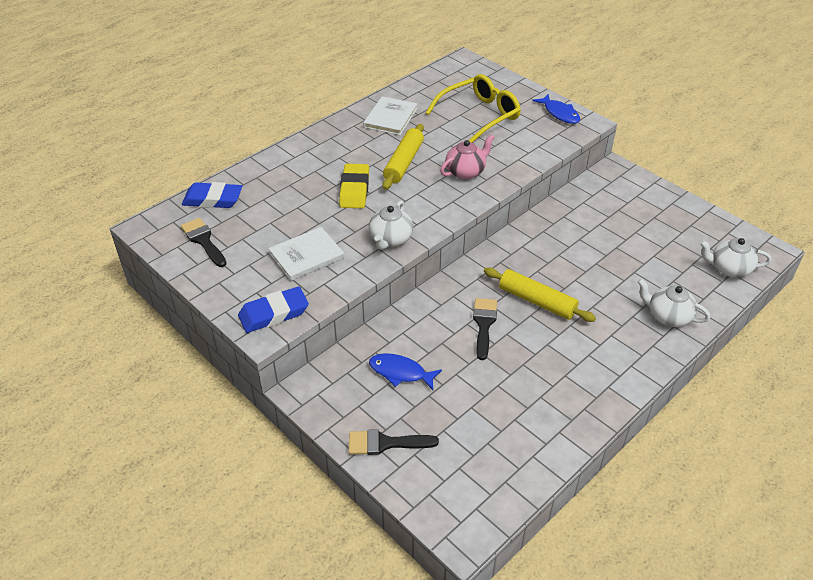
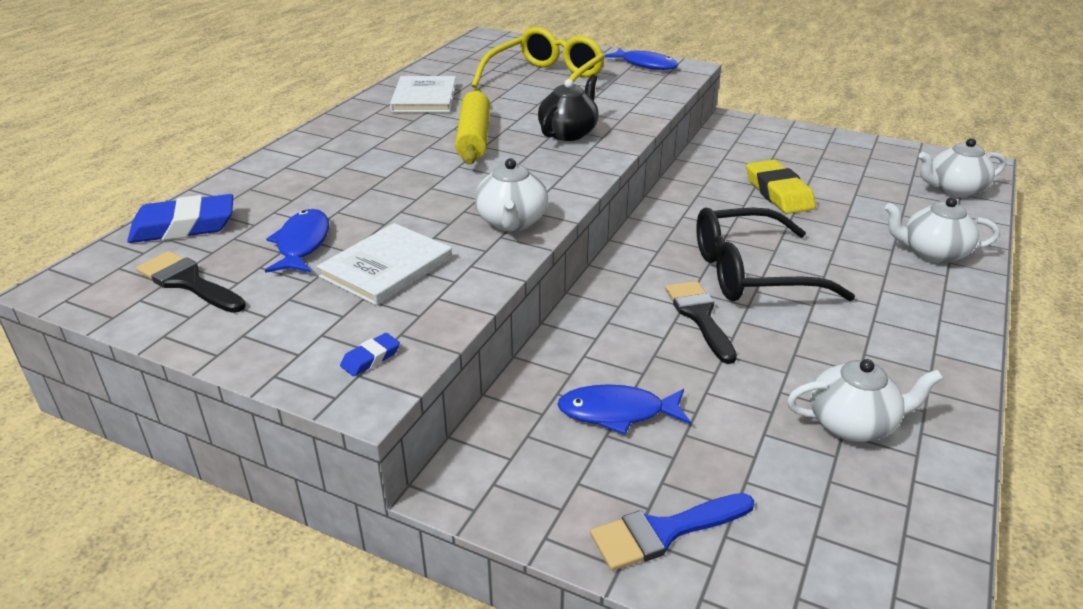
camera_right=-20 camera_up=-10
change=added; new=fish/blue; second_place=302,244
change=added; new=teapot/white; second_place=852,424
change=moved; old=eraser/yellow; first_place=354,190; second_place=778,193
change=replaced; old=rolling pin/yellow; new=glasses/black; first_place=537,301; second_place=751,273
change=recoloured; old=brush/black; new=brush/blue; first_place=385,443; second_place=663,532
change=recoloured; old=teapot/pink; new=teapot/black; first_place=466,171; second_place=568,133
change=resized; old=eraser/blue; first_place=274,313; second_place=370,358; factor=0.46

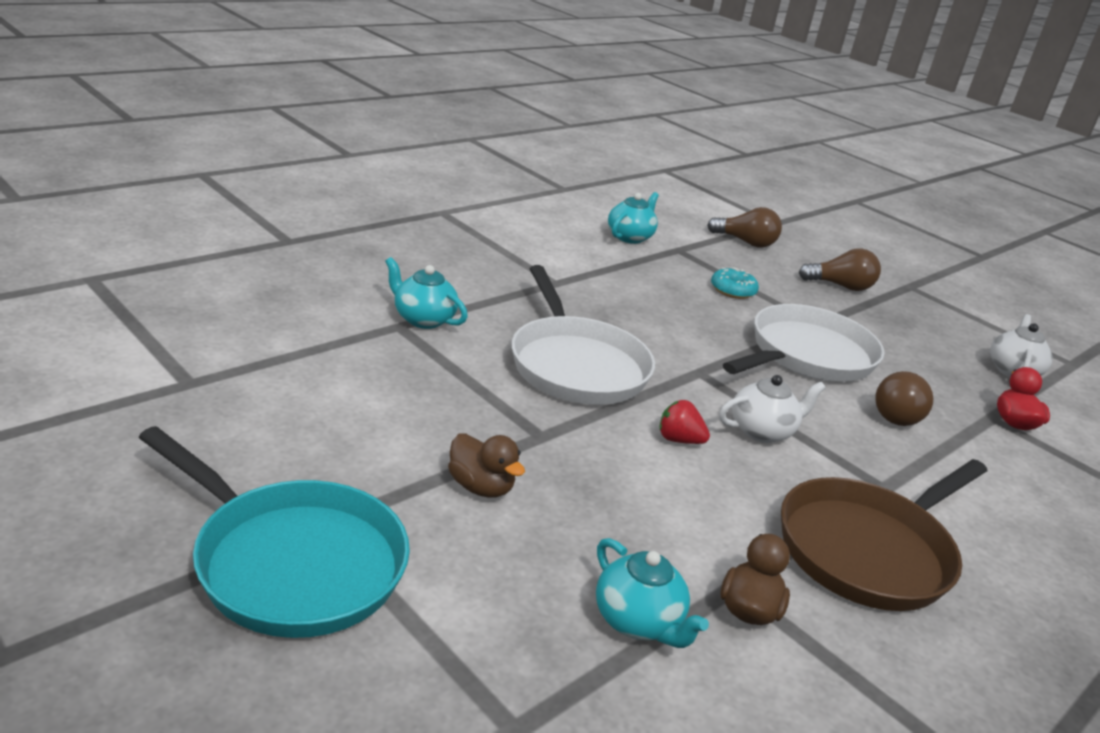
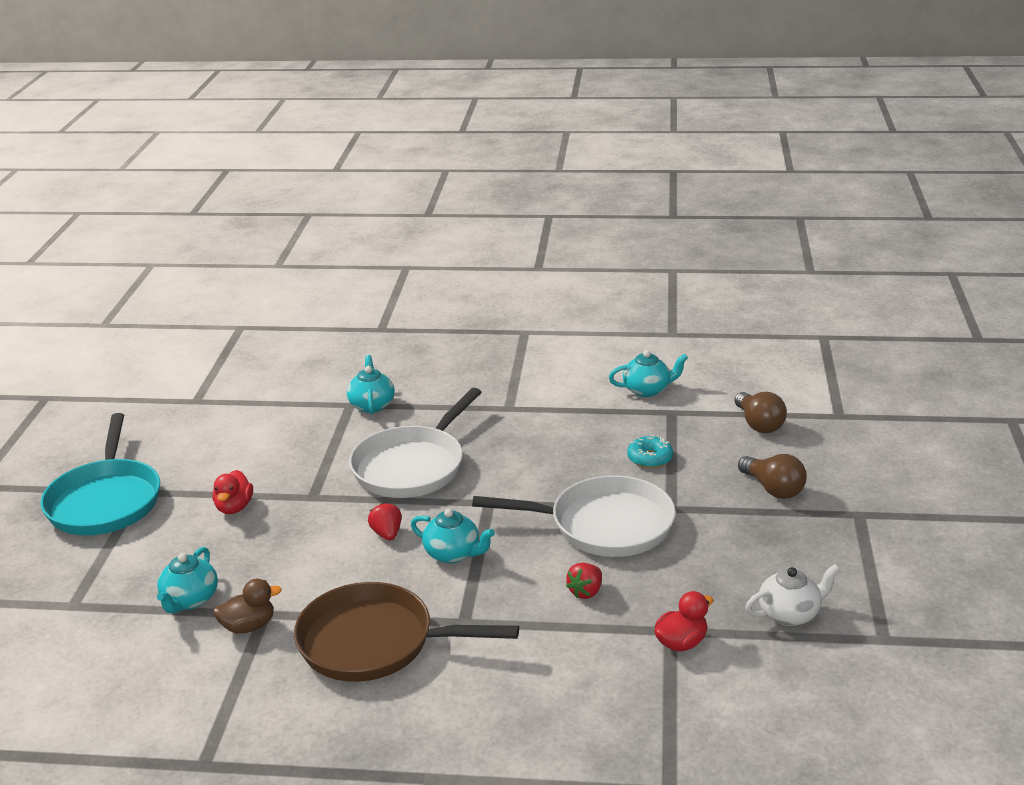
camera_right=55 camera_up=0
change=replaced; old=light bulb/brown; new=strawberry/red; first_place=899,415; second_place=586,592
change=recoloured; old=duck/brown; new=duck/red; first_place=481,487; second_place=234,507
change=recoloured; old=teapot/white; new=teapot/turquoise; first_place=762,431; second_place=453,554

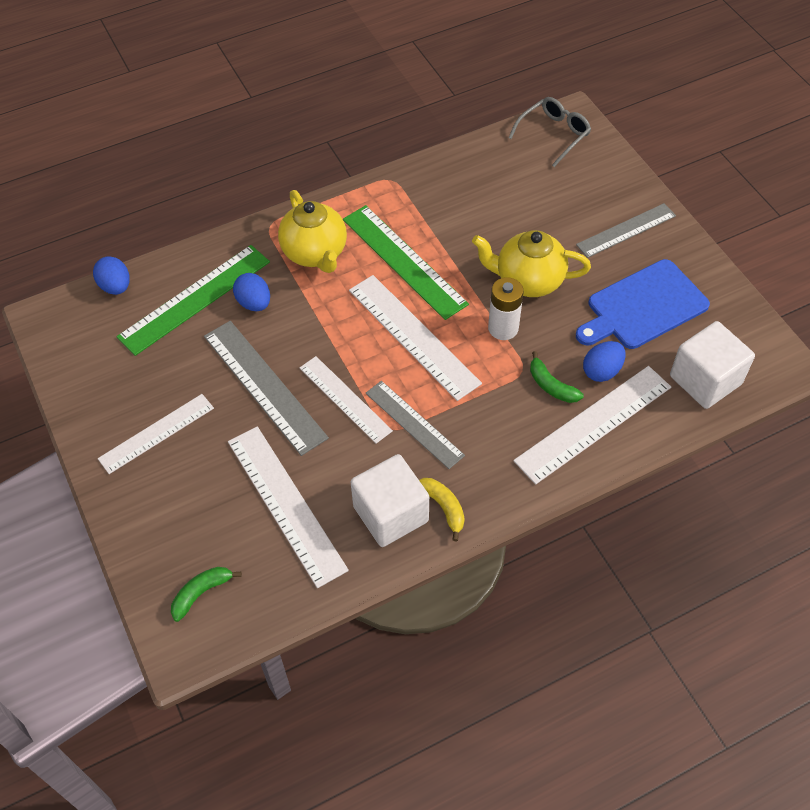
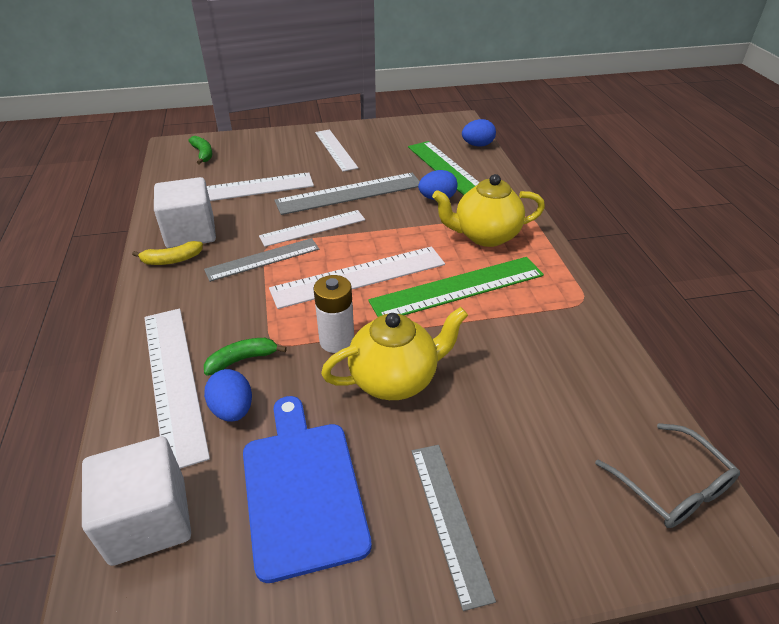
camera_right=105 camera_up=-15
change=turned; old=teapot/yellow; first_place=528,281; second_place=395,379; degrees=45

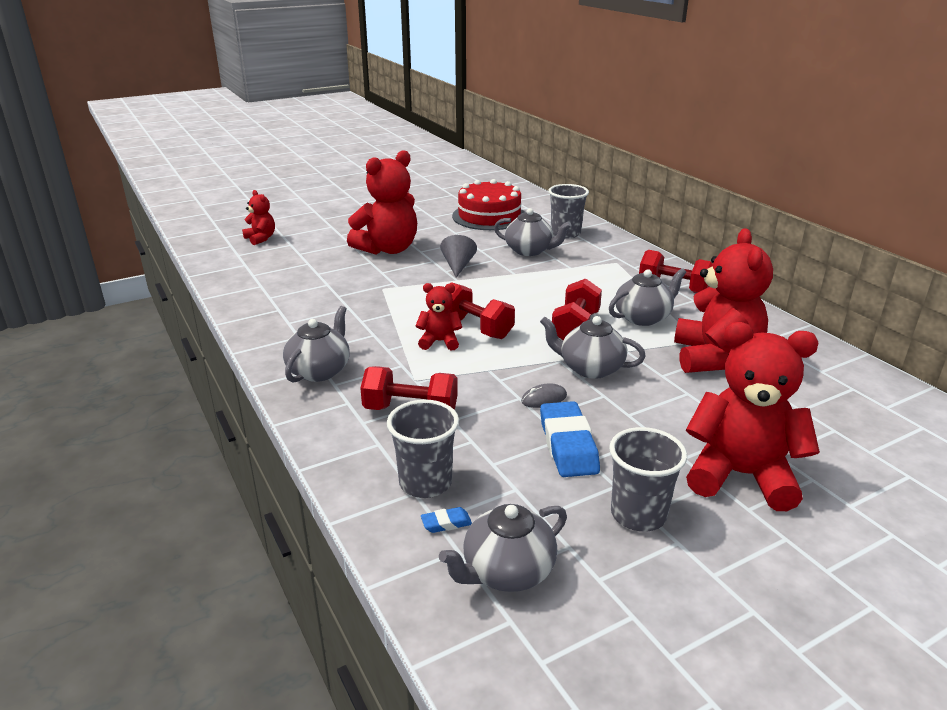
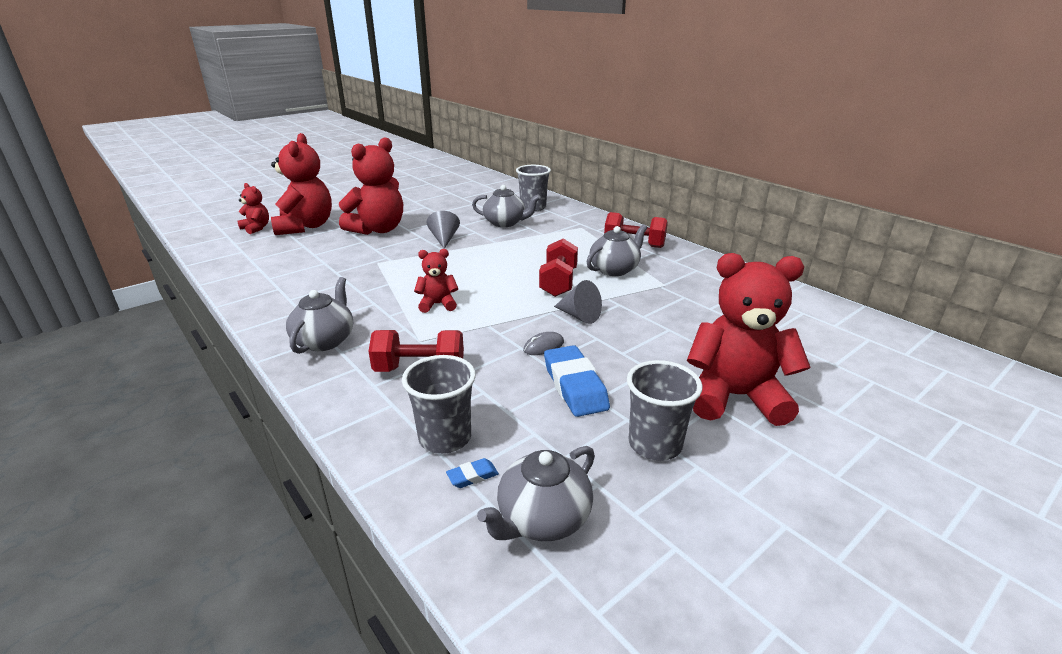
camera_right=-10 camera_up=0
change=removed; old=dumbbell/red; first_place=476,328
change=removed; old=cake/red; first_place=489,216
change=moved; old=teddy bear/red; first_place=714,358; second_place=305,227
change=replaced; old=teapot/grey; new=cone/grey; first_place=590,368; second_place=579,316

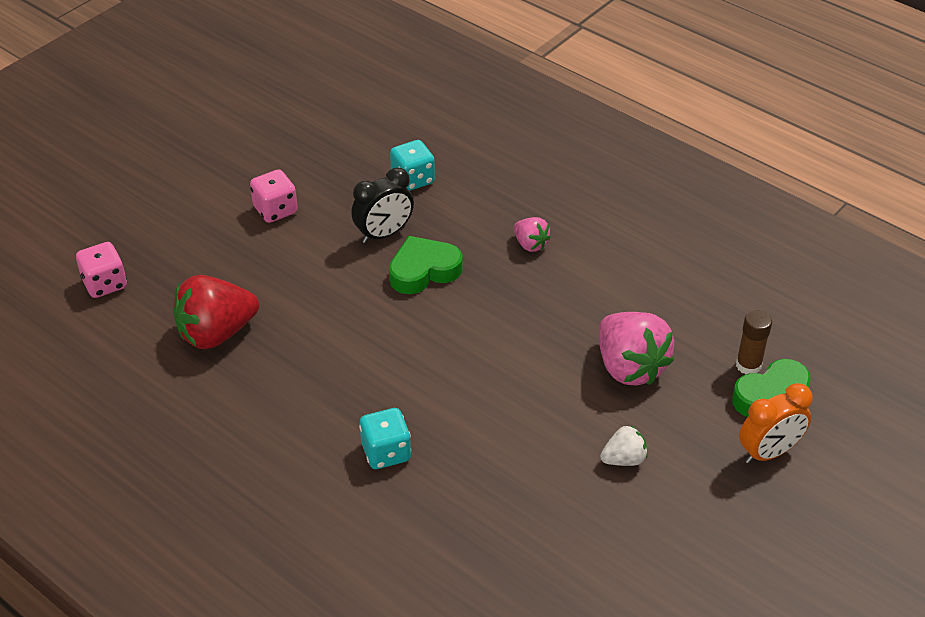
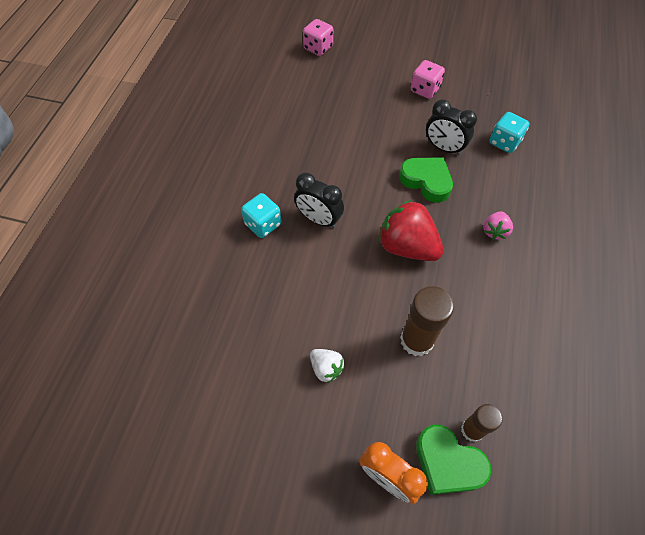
camera_right=65 camera_up=15
change=added; new=clock/black; second_place=319,219
change=moved; old=strawberry/red; first_place=216,333; second_place=407,247
change=replaced; old=strawberry/pink; new=glue stick/brown; first_place=629,367; second_place=416,340

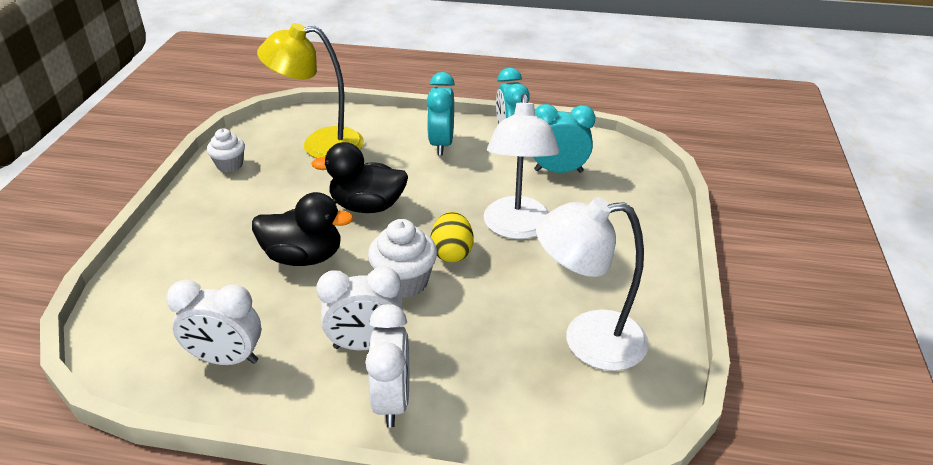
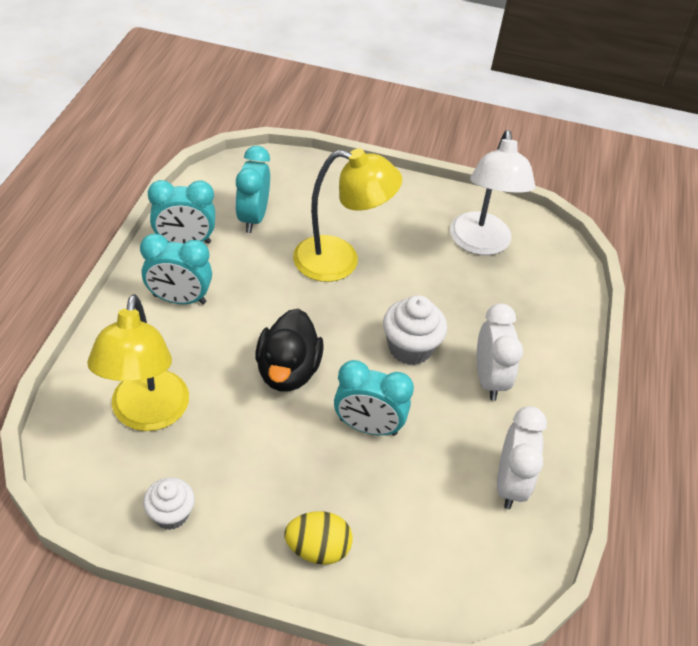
camera_right=-90 camera_up=10
change=removed; old=clock/white; first_place=392,401
change=moved; old=egg/yellow; first_place=452,253; second_place=318,549
change=replaced; old=duck/black; new=clock/turquoise; first_place=304,257; second_place=368,427
change=recoloured; old=lamp/white; new=lamp/yellow; first_place=517,228; second_place=340,261

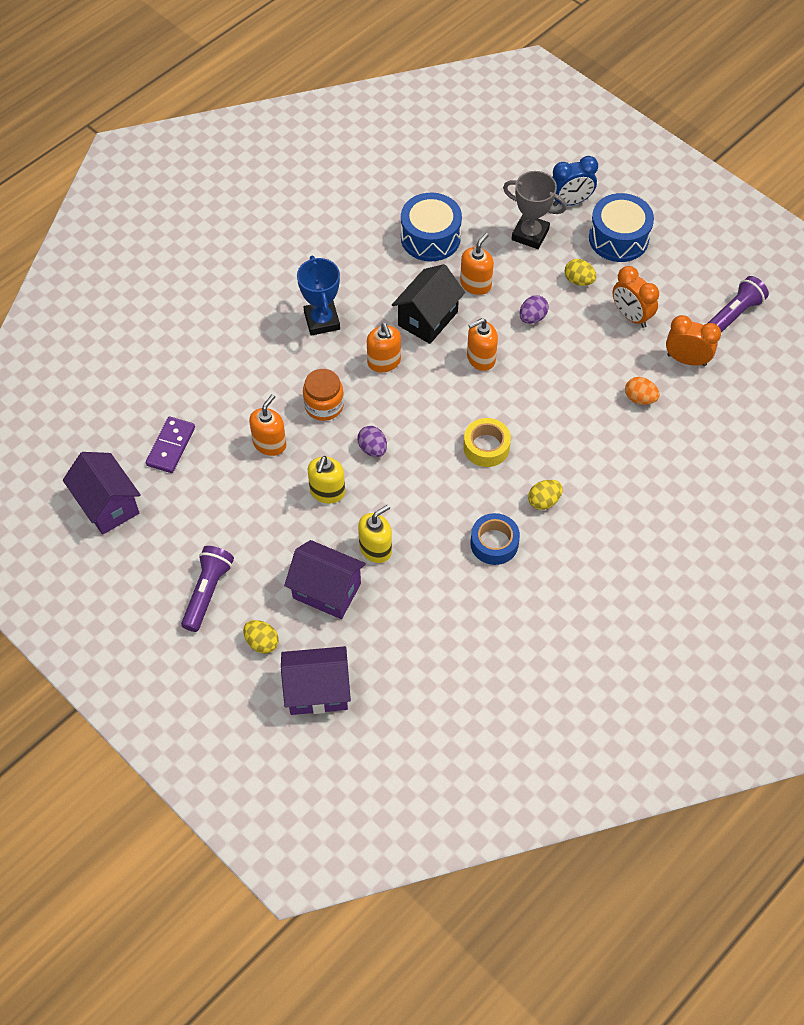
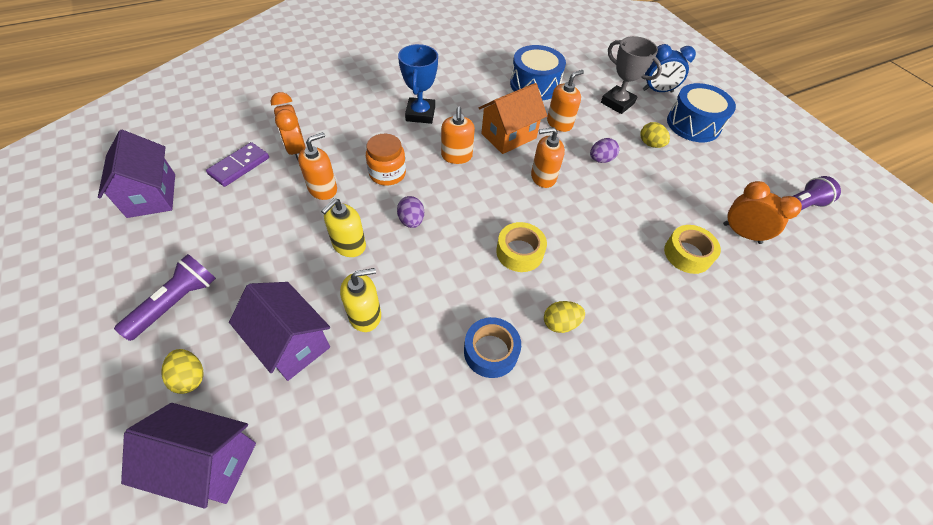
camera_right=15 camera_up=-5
change=moved; old=clock/orange; first_place=631,316; second_place=297,150
change=replaced; old=egg/orange; new=tape/yellow; first_place=640,398; second_place=687,254
change=recoloured; old=house/black; new=house/orange; first_place=428,319; second_place=509,136

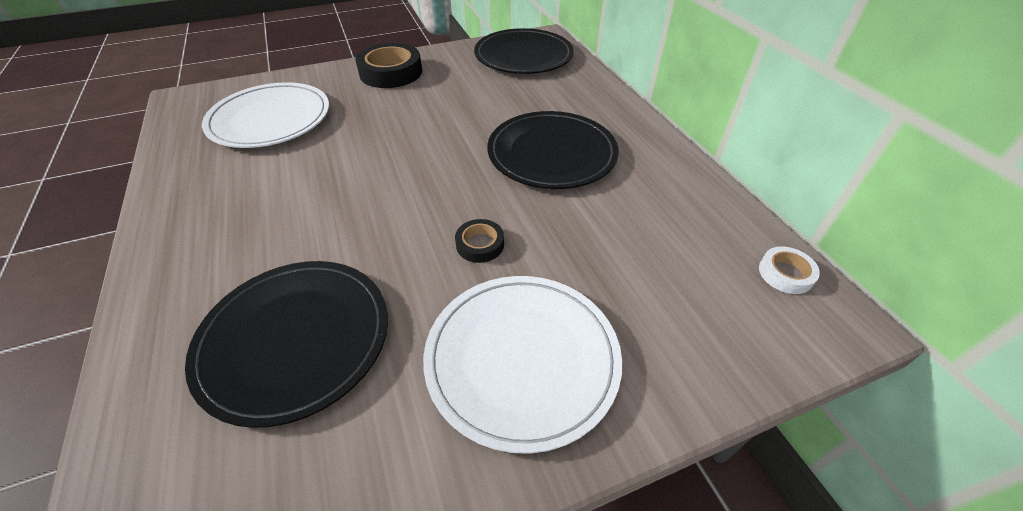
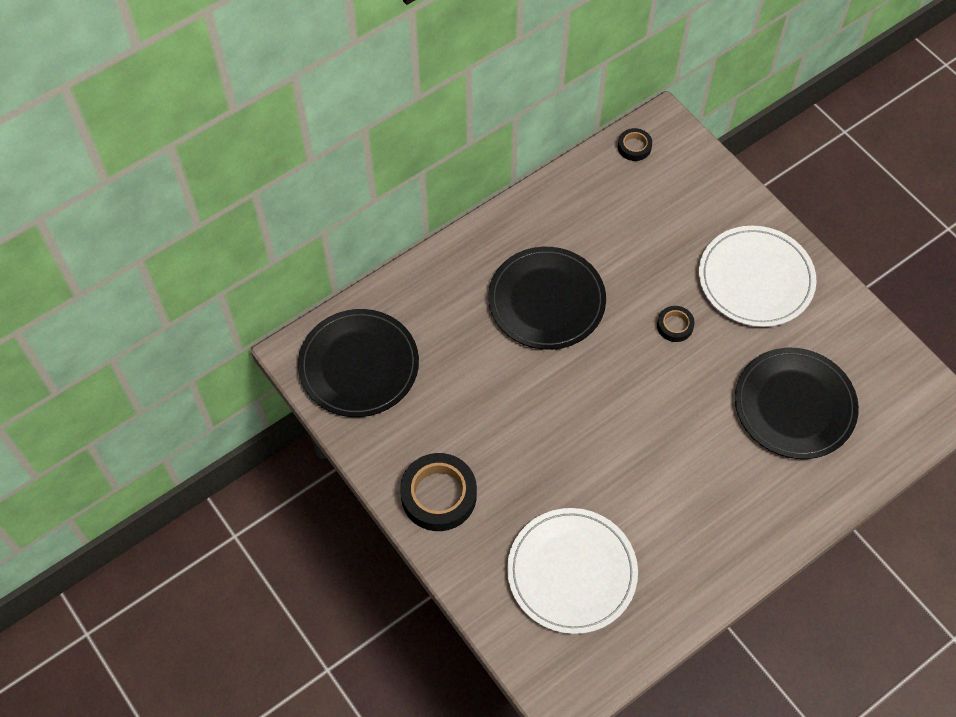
camera_right=-105 camera_up=15
change=recoloured; old=tape/white; new=tape/black; first_place=785,274; second_place=634,147

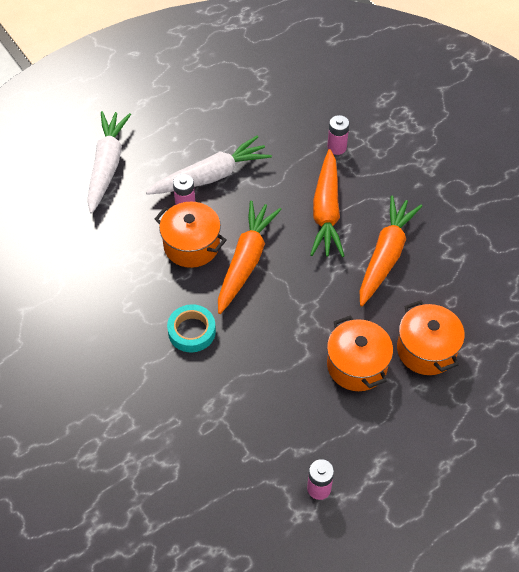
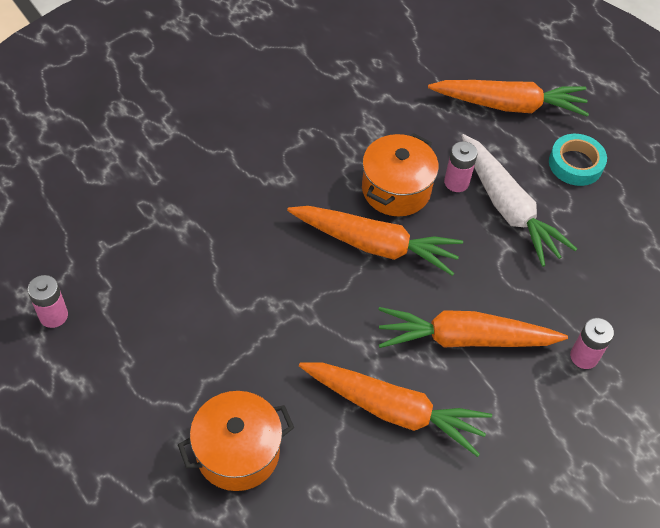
camera_right=85 camera_up=0
change=removed; old=pot/orange; first_place=357,365
change=moved; old=tape/turquoise; first_place=192,331; second_place=575,164
change=recoloured; old=carrot/white; new=carrot/orange; first_place=107,166; second_place=509,105

